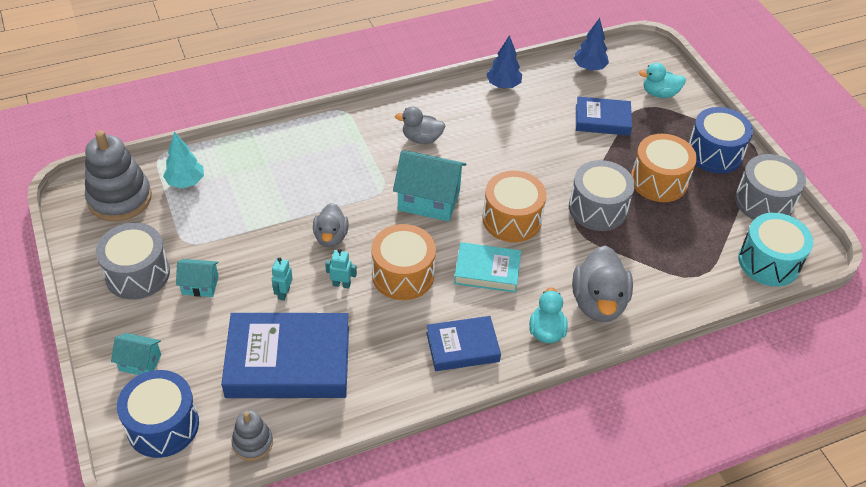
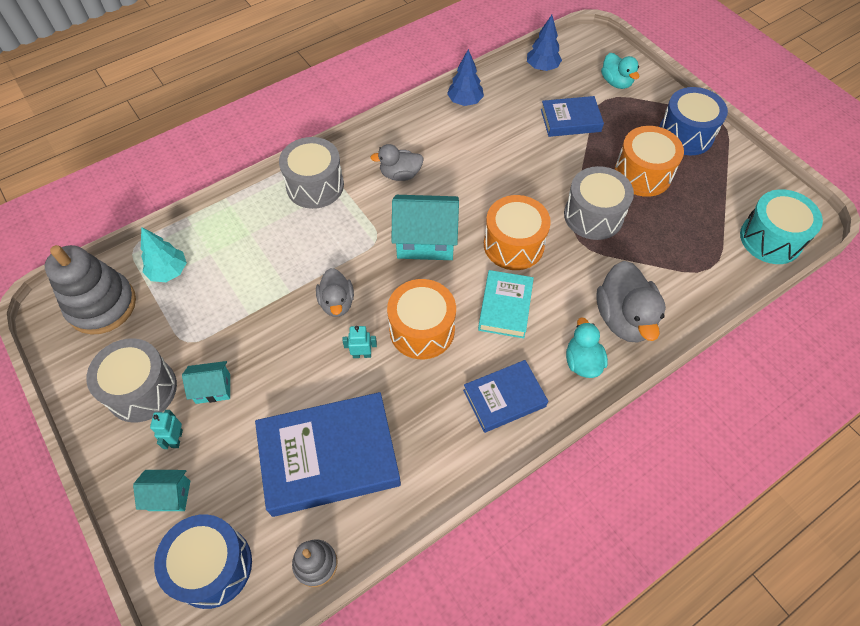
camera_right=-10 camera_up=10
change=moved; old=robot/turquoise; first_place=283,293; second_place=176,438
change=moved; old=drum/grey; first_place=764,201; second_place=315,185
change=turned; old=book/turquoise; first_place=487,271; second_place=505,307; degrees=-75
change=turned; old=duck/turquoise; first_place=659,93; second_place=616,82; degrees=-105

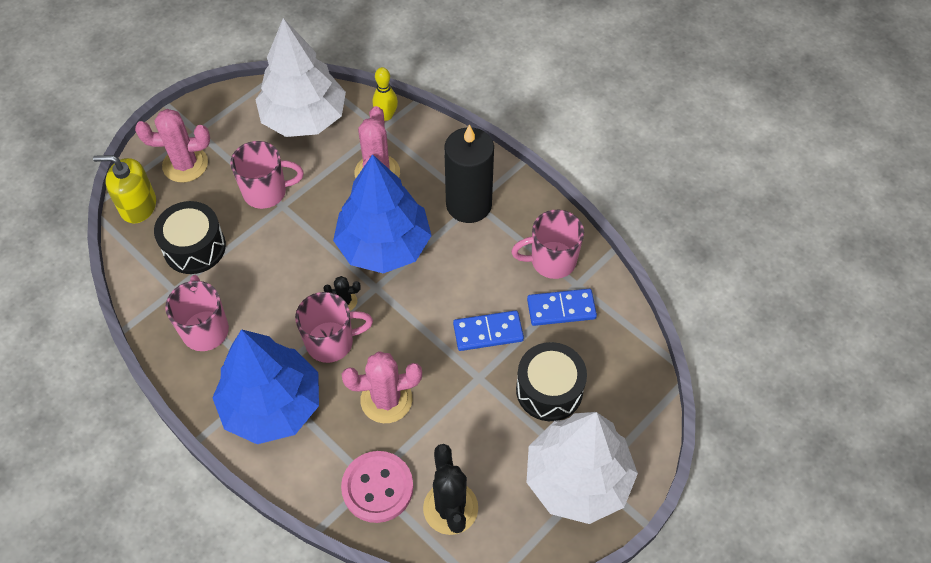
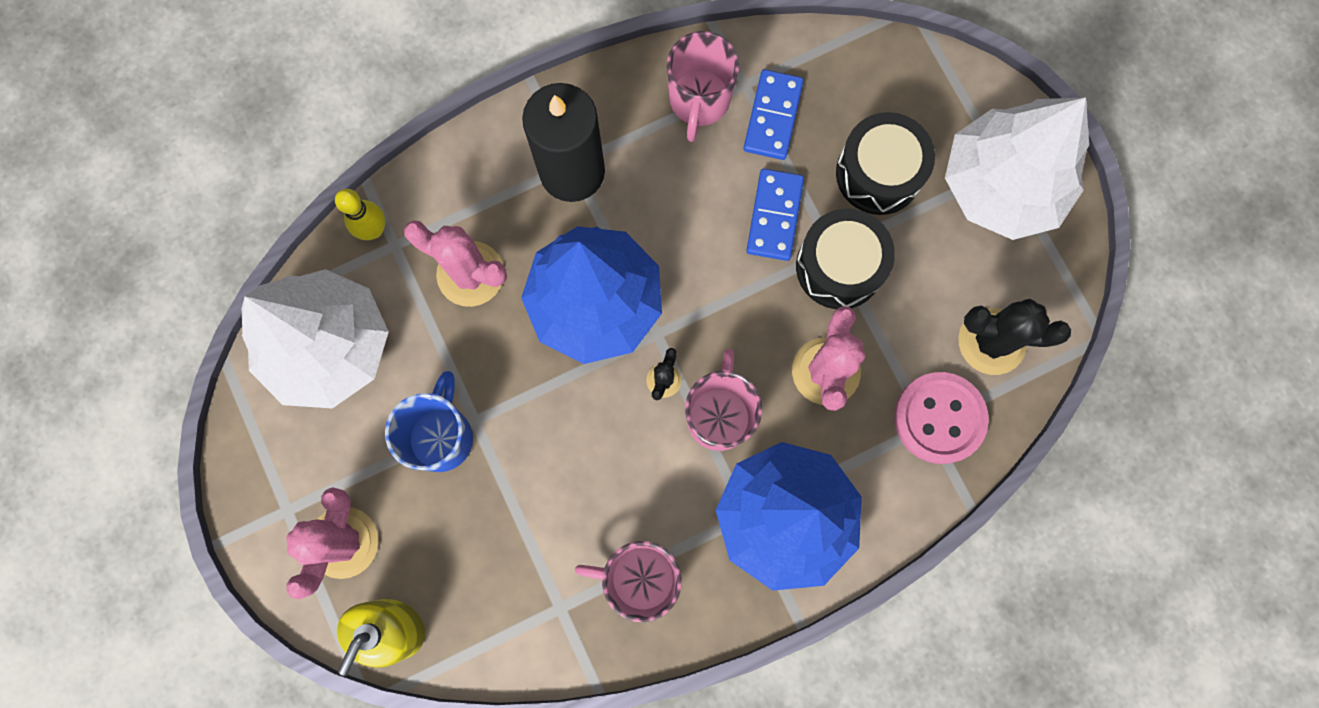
camera_right=-70 camera_up=20
change=moved; old=drum/black; first_place=194,247; second_place=839,267
change=recoloured; old=mug/pink; new=mug/blue; first_place=266,192; second_place=442,436

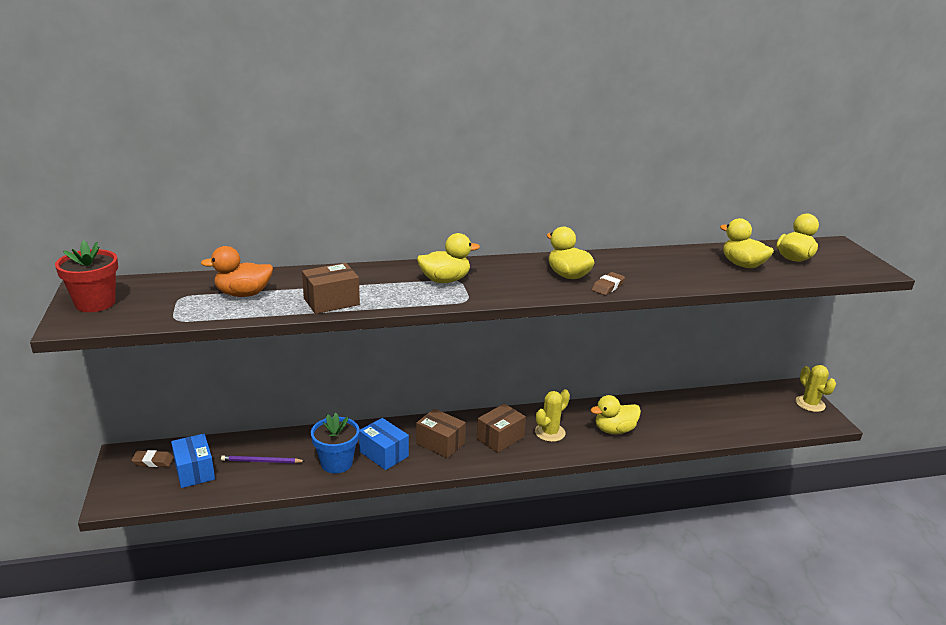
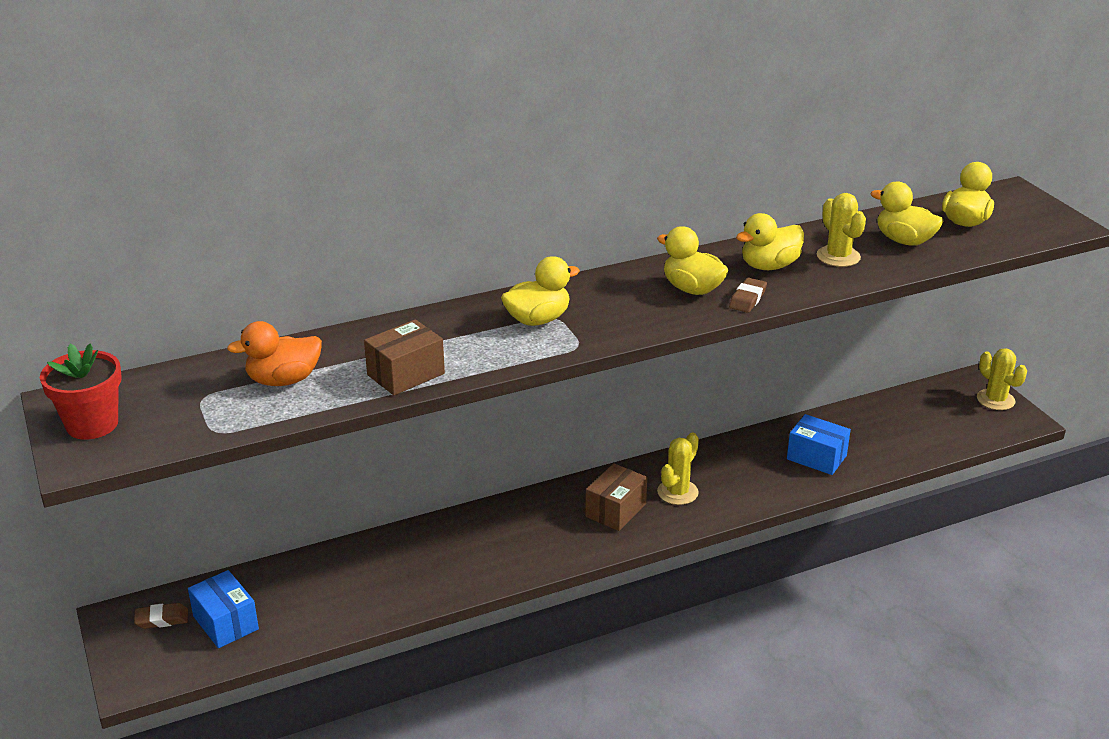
camera_right=-10 camera_up=5
change=removed; old=pencil/purple; first_place=261,461
change=removed; old=flower pot/blue; first_place=336,463
change=removed; old=box/brown; first_place=440,443
change=added; new=cactus/yellow; second_place=838,256
change=moved; old=box/blue; first_place=384,454; second_place=816,457
change=moved; old=duck/yellow; first_place=614,430; second_place=769,266

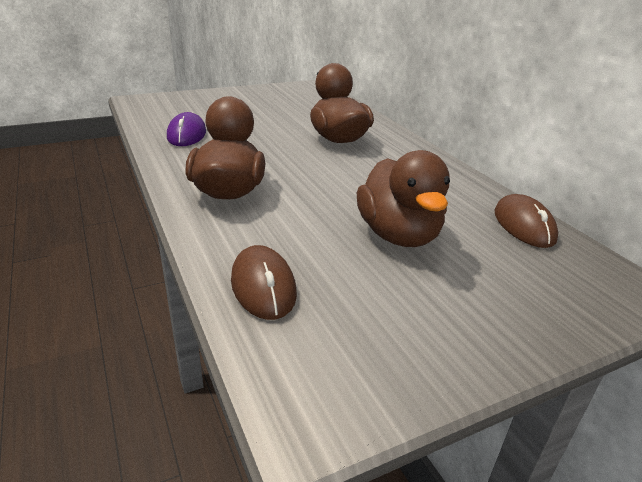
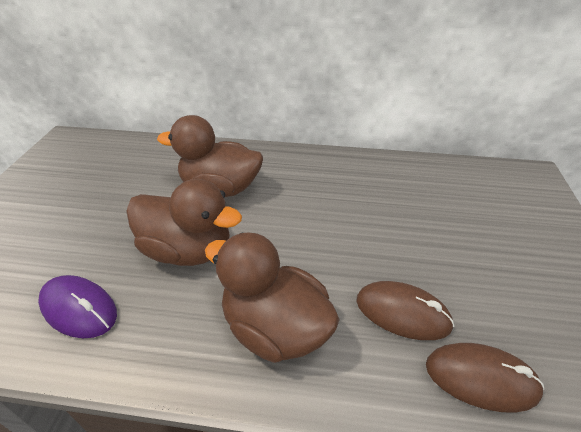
camera_right=-55 camera_up=10
change=moved; old=duck/brown; first_place=398,235; second_place=188,250
change=moved; old=mouse/brown; first_place=524,225; second_place=402,313

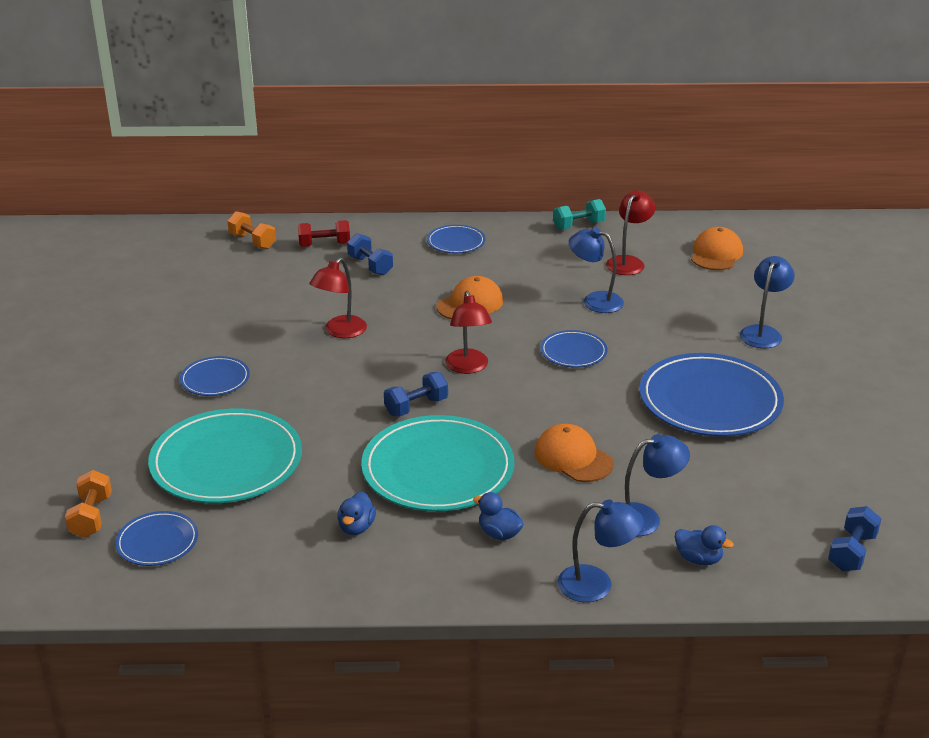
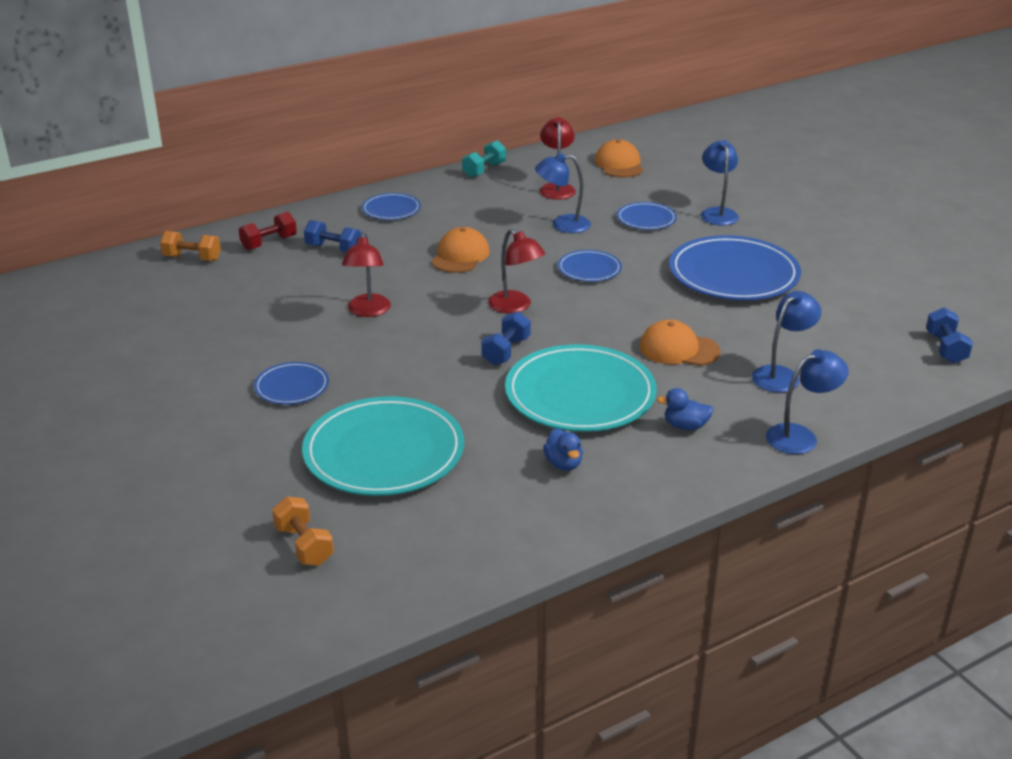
camera_right=-30 camera_up=0
change=removed; old=duck/blue; first_place=698,559
change=moved; old=plate/blue; first_place=157,542; second_place=646,219

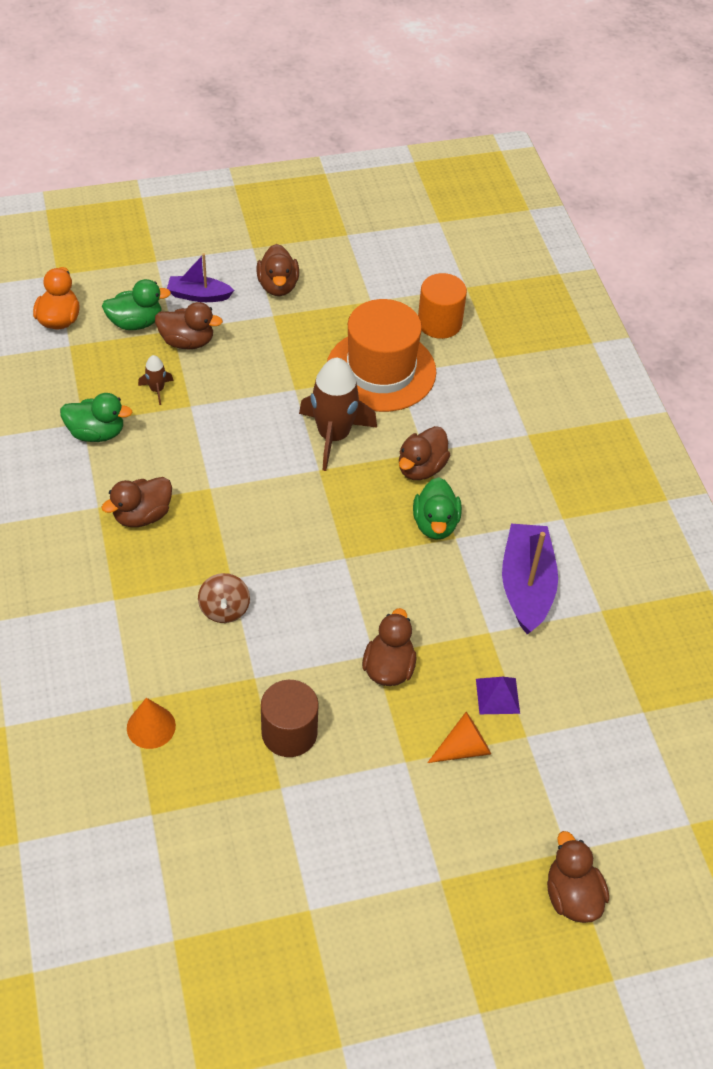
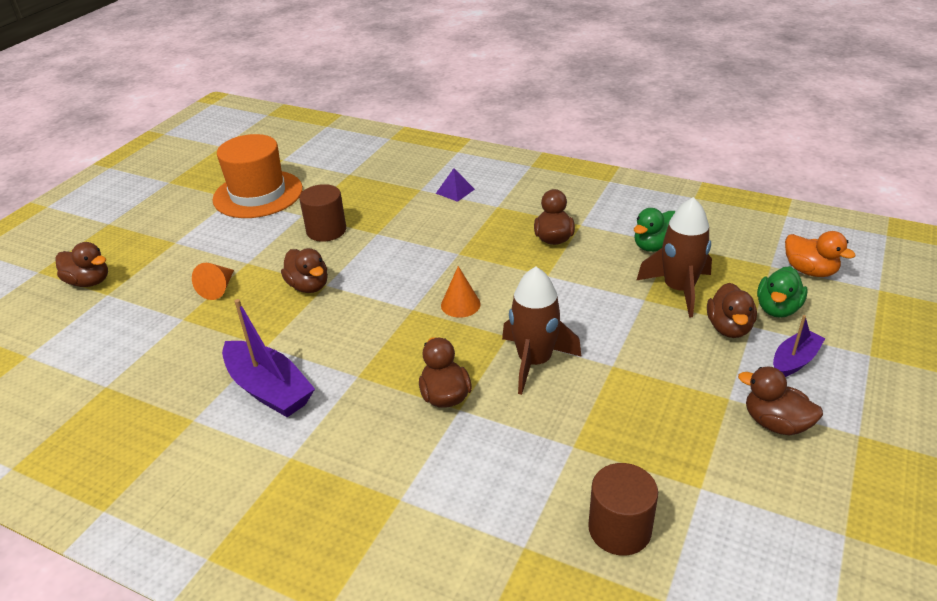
camera_right=135 camera_up=-15
change=removed; old=spinning top/brown; first_place=224,609
change=removed; old=duck/green; first_place=435,524
change=moved; old=cone/orange; first_place=151,727; second_place=460,304
change=moved; old=hat/orange; first_place=381,370; second_place=258,194
change=moved; old=pyramid/purple; first_place=497,696; second_place=455,191
change=recoloured; old=cylinder/orange; new=cylinder/brown; first_place=439,323; second_place=619,529
change=turned; old=duck/brown; first_place=187,341; second_place=729,328; degrees=-45
change=resized; old=rocket/brown; first_place=157,390; second_place=678,289; factor=2.22

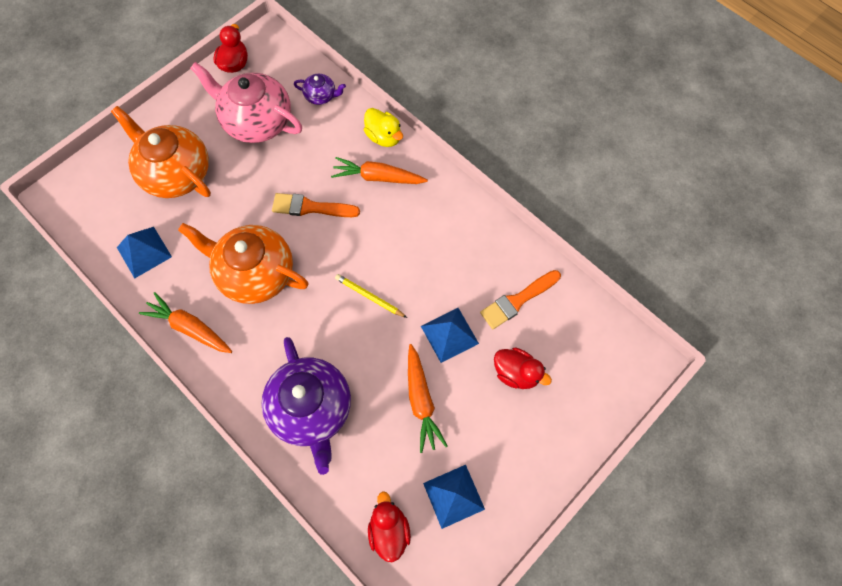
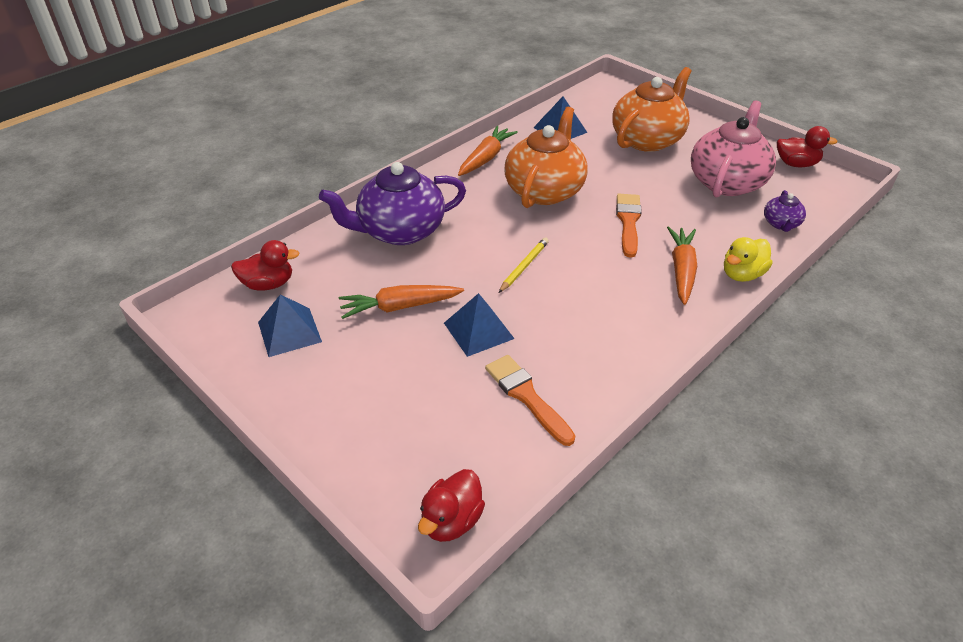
camera_right=90 camera_up=-25
change=moved; old=duck/red; first_place=516,373; second_place=451,521

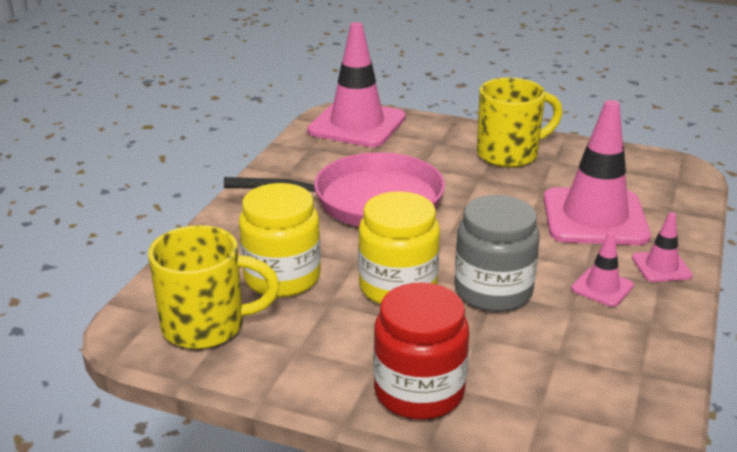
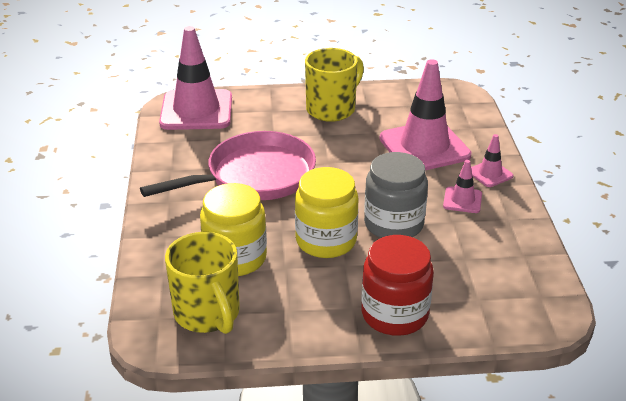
camera_right=-25 camera_up=5
change=turned; old=mug/yellow; first_place=207,326; second_place=208,314; degrees=90

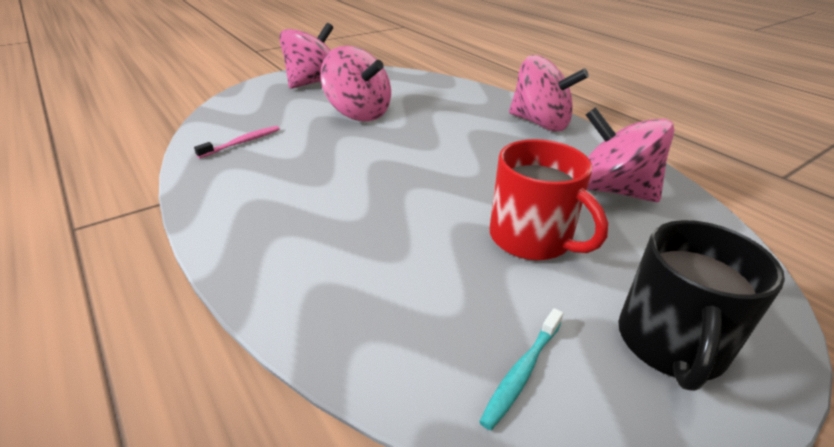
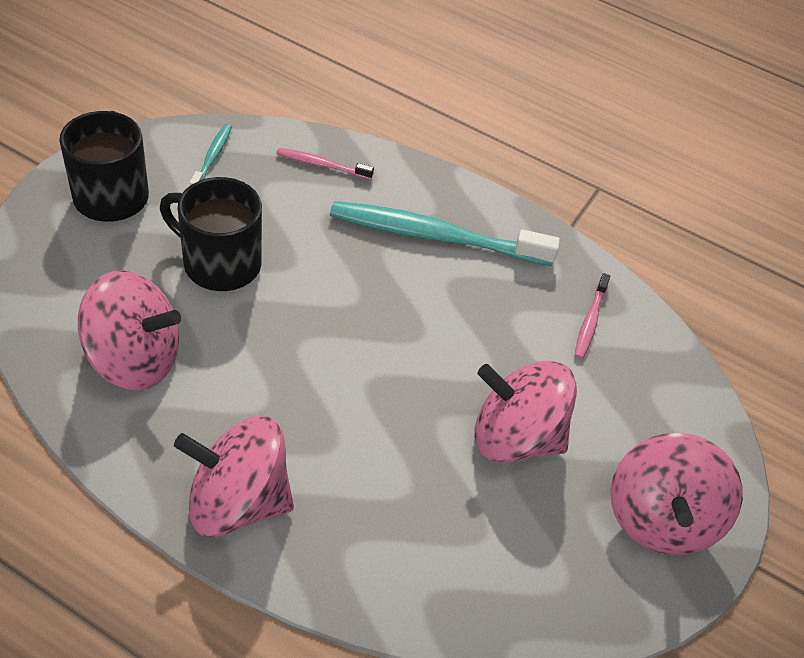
camera_right=150 camera_up=15
change=added; new=toothbrush/pink; second_place=322,165
change=added; new=toothbrush/turquoise; second_place=435,236
change=recoloured; old=mug/red; new=mug/black; first_place=532,239; second_place=219,263

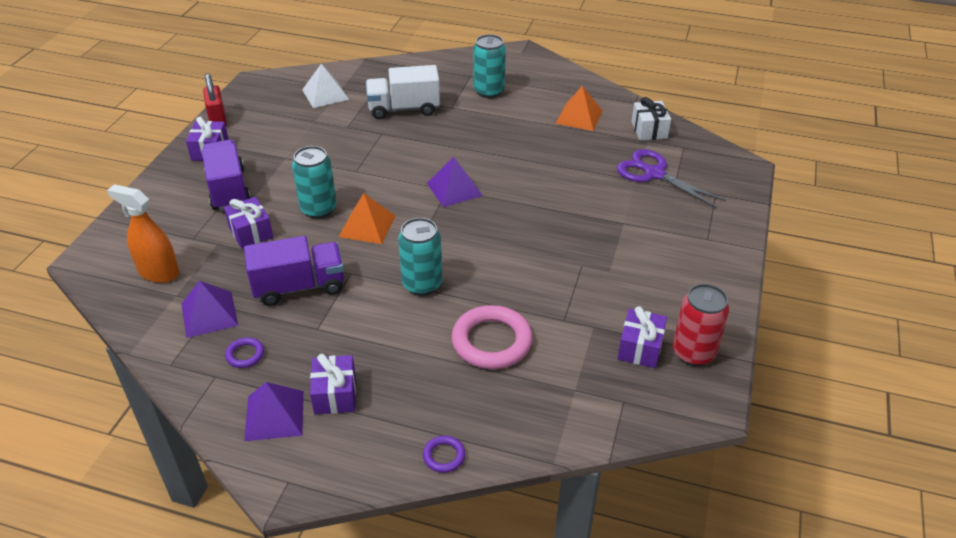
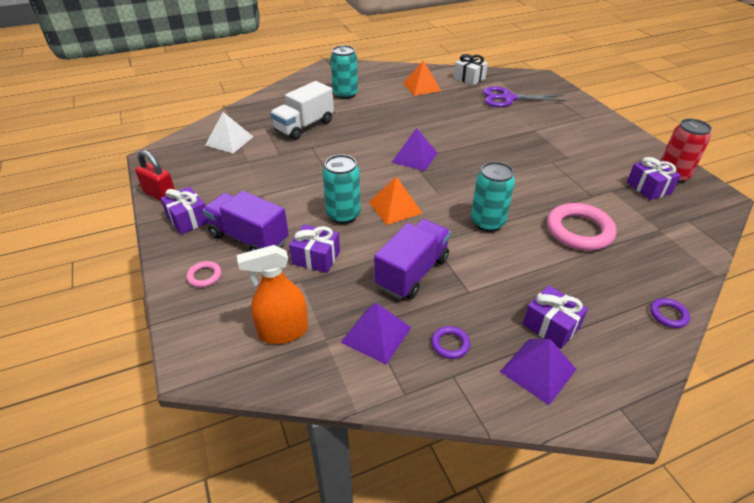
camera_right=-40 camera_up=0
change=added; new=ring/pink; second_place=204,276

